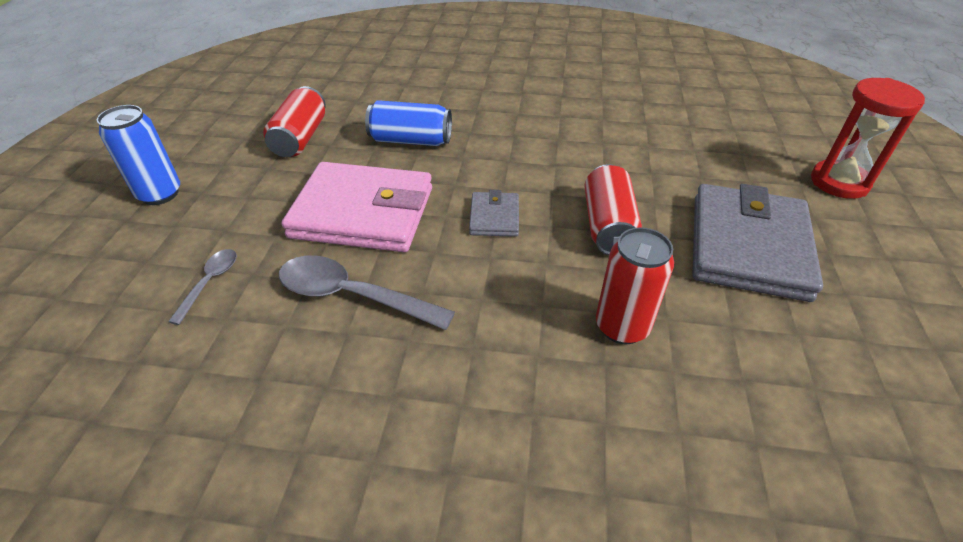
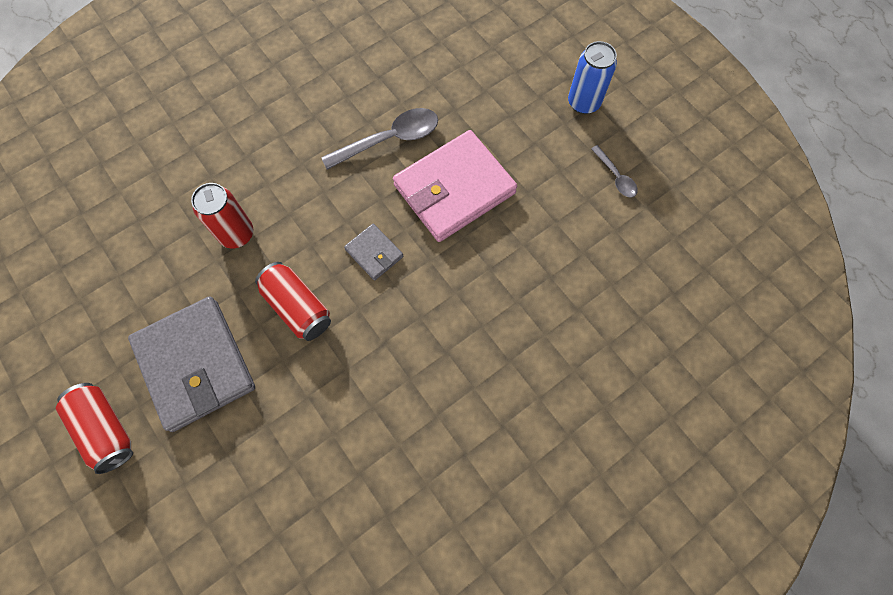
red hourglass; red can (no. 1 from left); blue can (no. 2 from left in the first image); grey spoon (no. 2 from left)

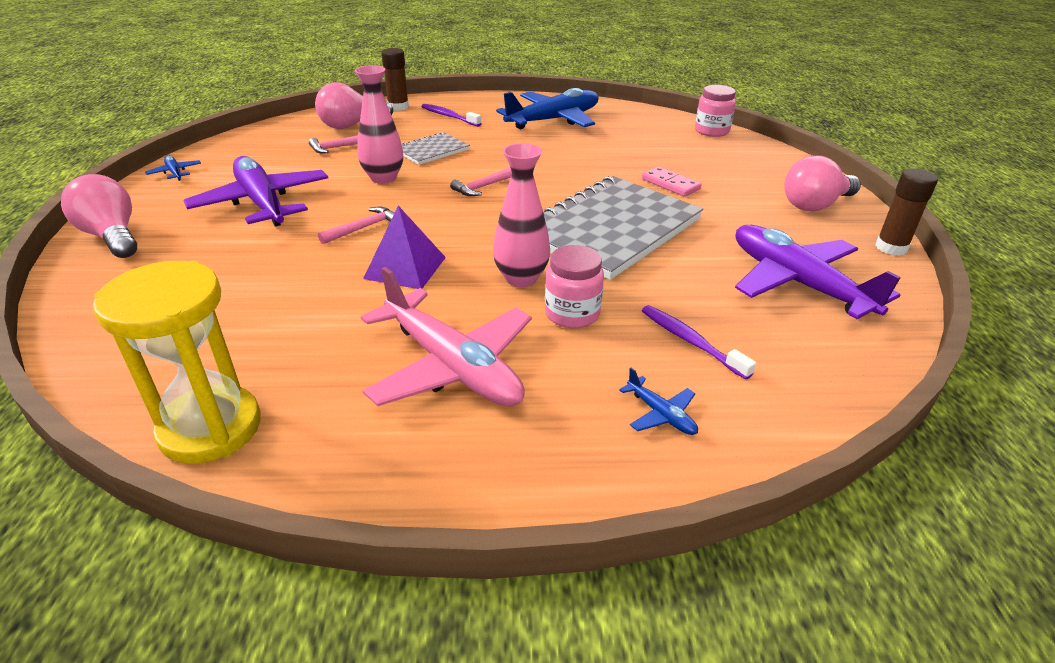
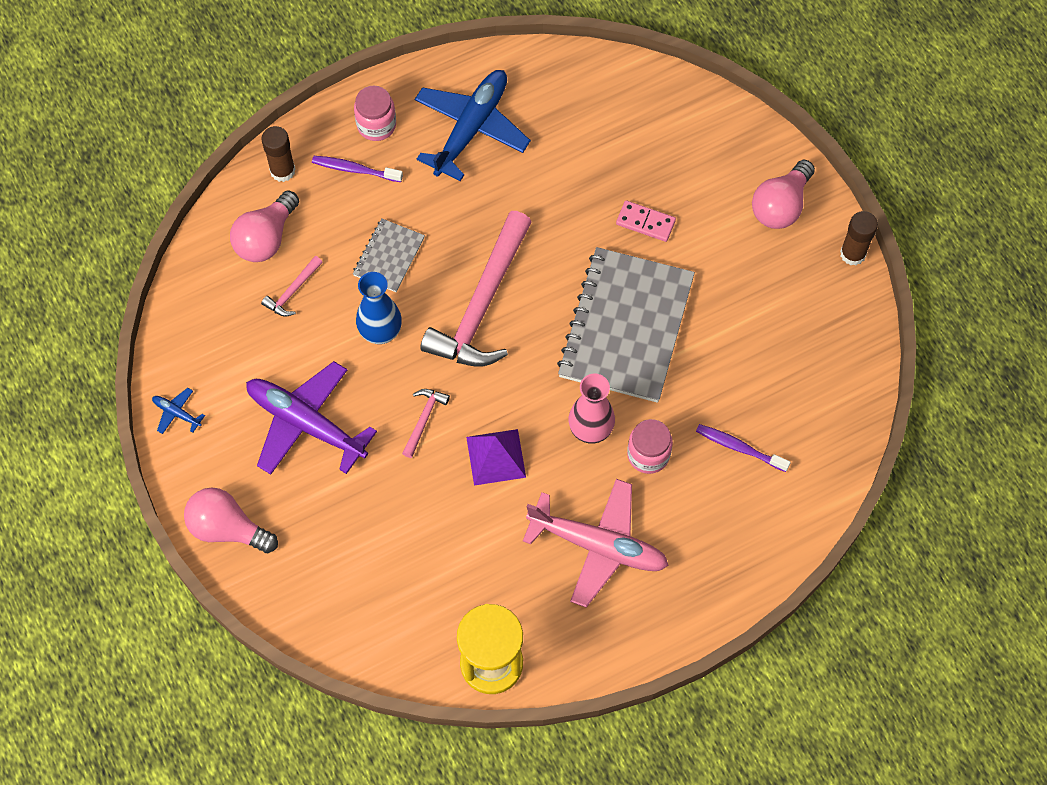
blue vase; pink jar (no. 1 from left); pink hammer (no. 3 from left); purple plane (no. 2 from left in the first image); blue plane (no. 3 from left in the first image)

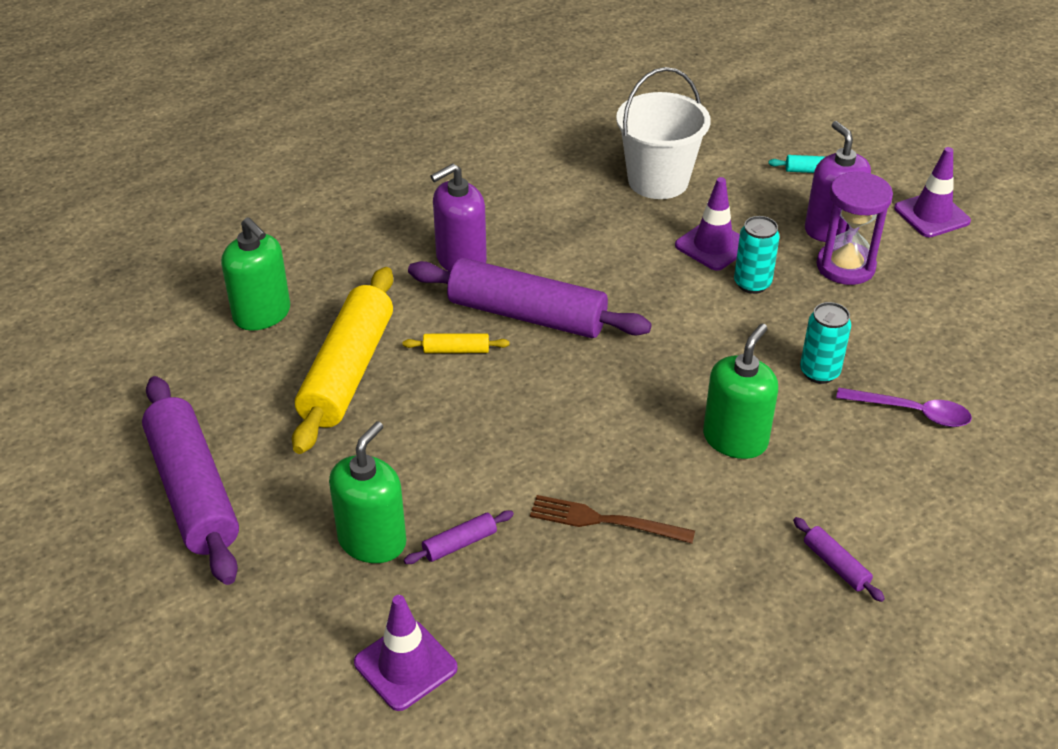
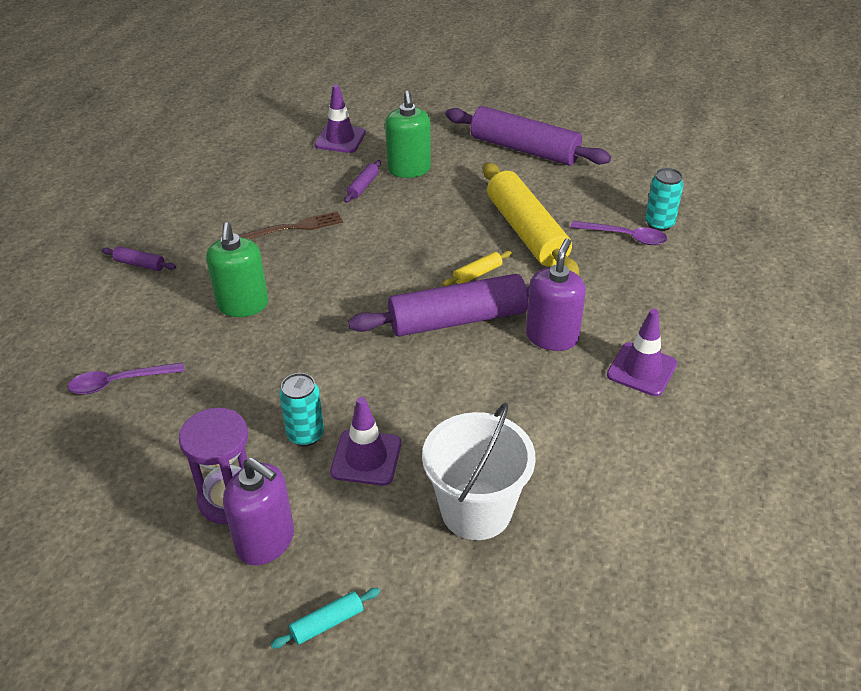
purple traffic cone (no. 3 from left); purple spoon (no. 2 from left); turquoise can (no. 2 from left)

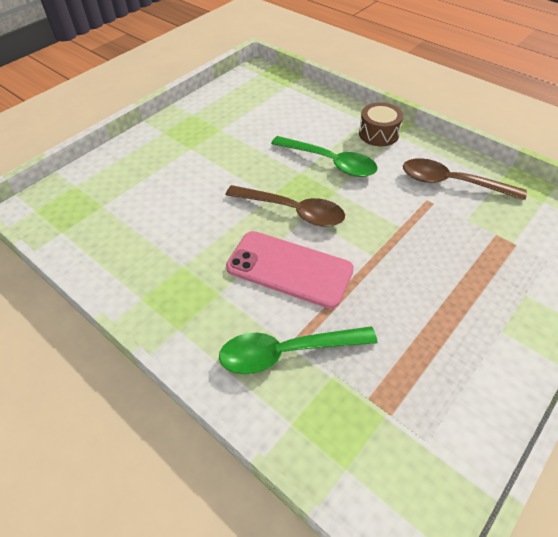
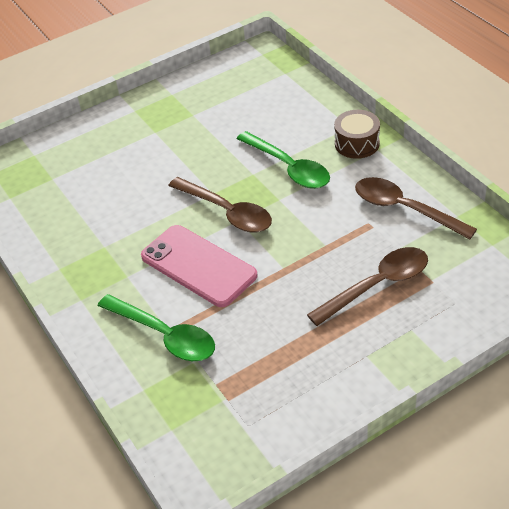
green spoon (no. 1 from left); brown spoon (no. 2 from left)

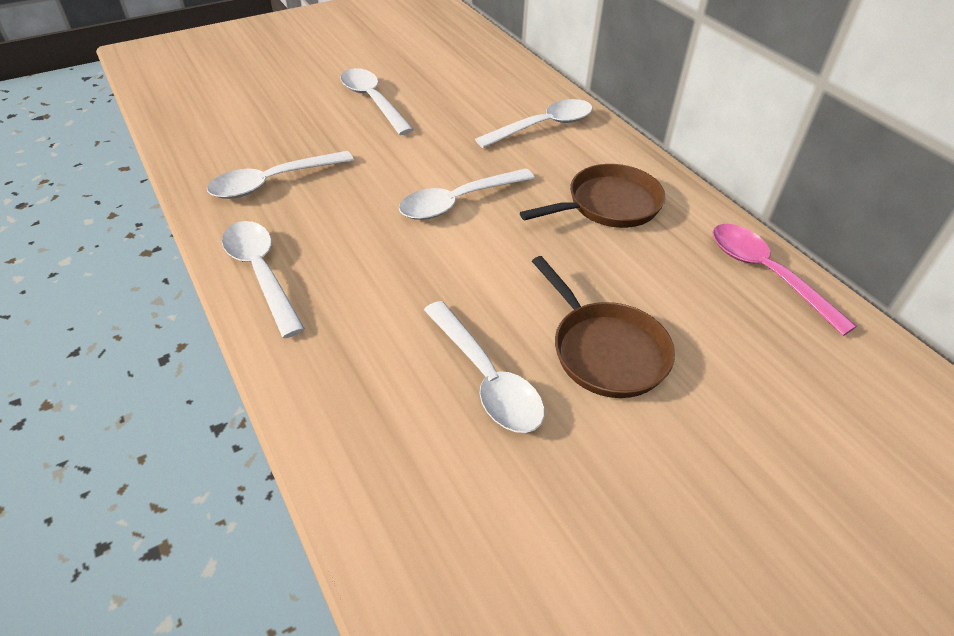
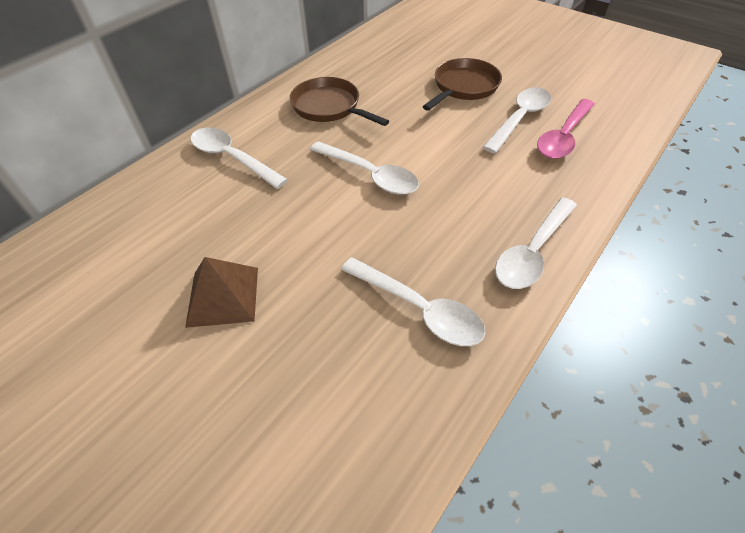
brown pyramid; pink spoon

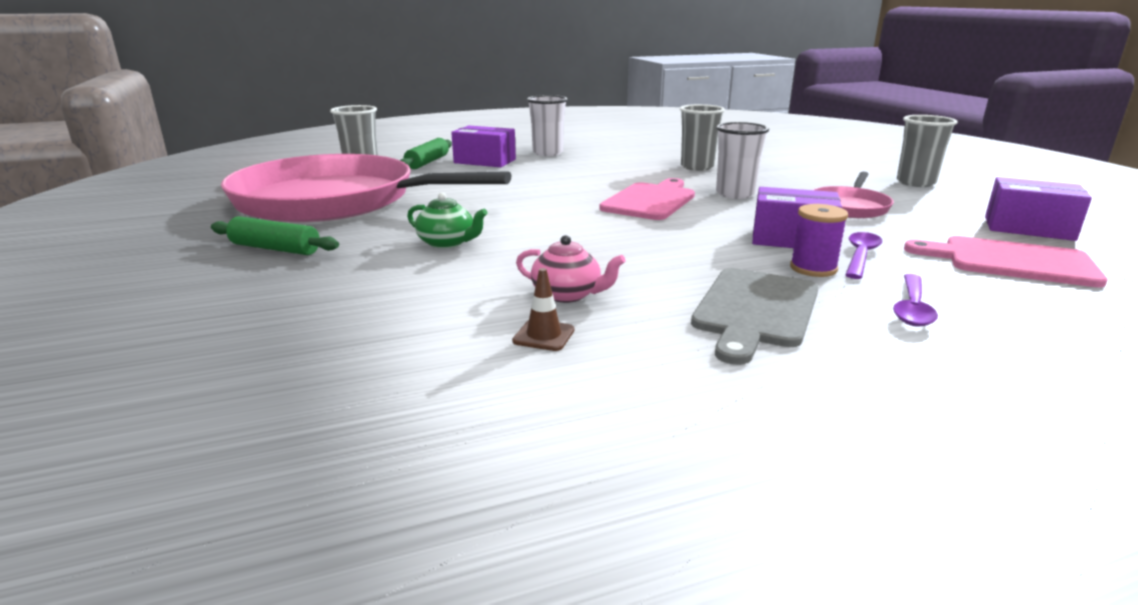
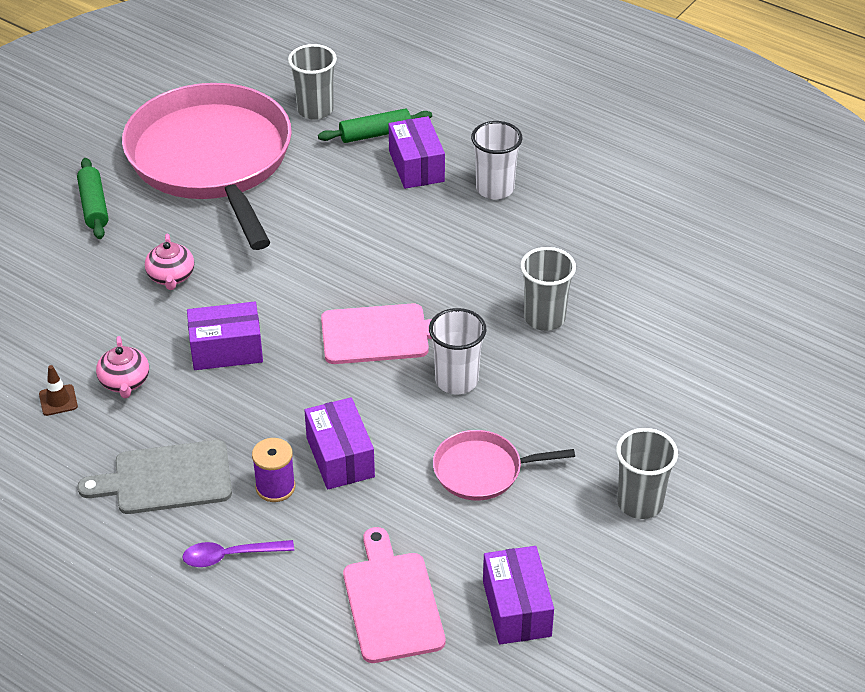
pink teapot (no. 2 from left); purple spoon (no. 1 from left in the first image); purple box (no. 1 from left)

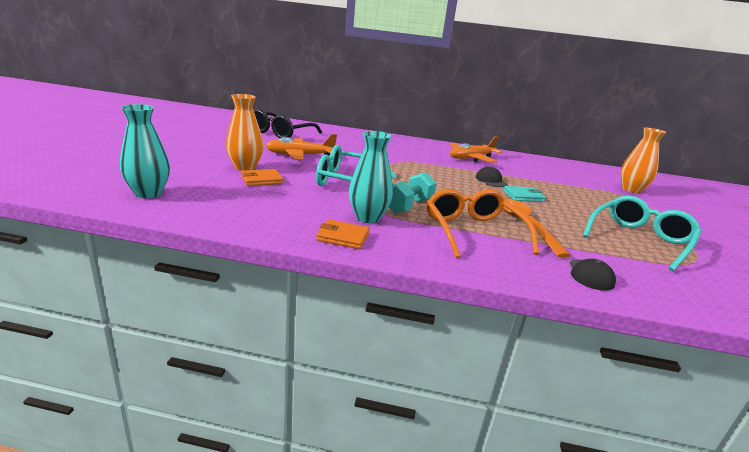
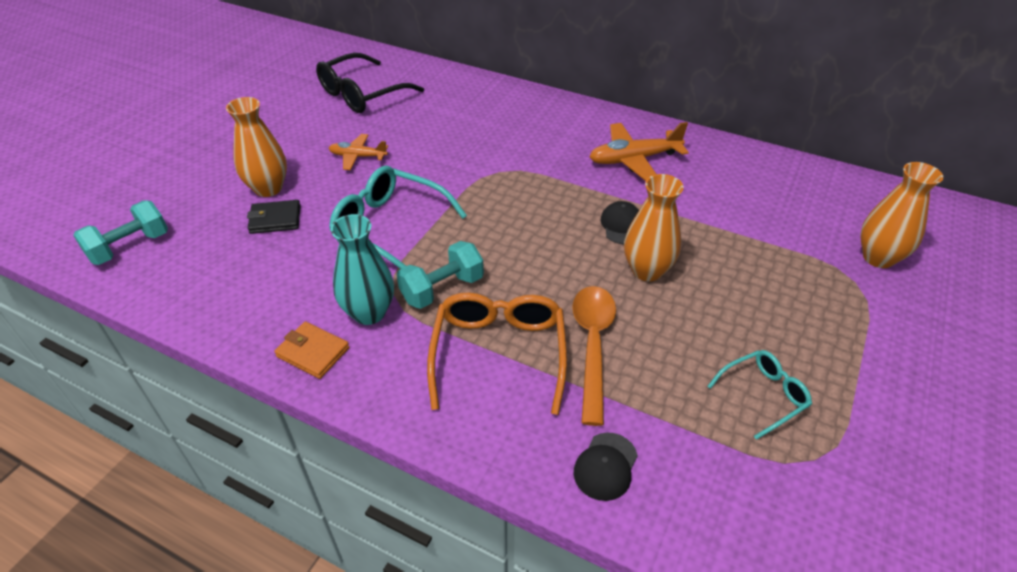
turquoise dumbbell (no. 1 from left); orange plane (no. 1 from left); black wallet; orange vase (no. 2 from left); turquoise glasses (no. 2 from left)

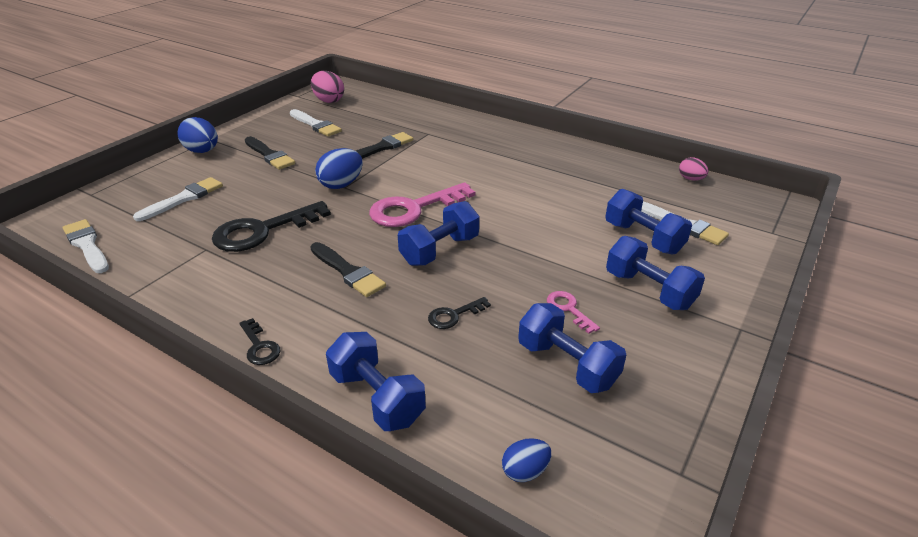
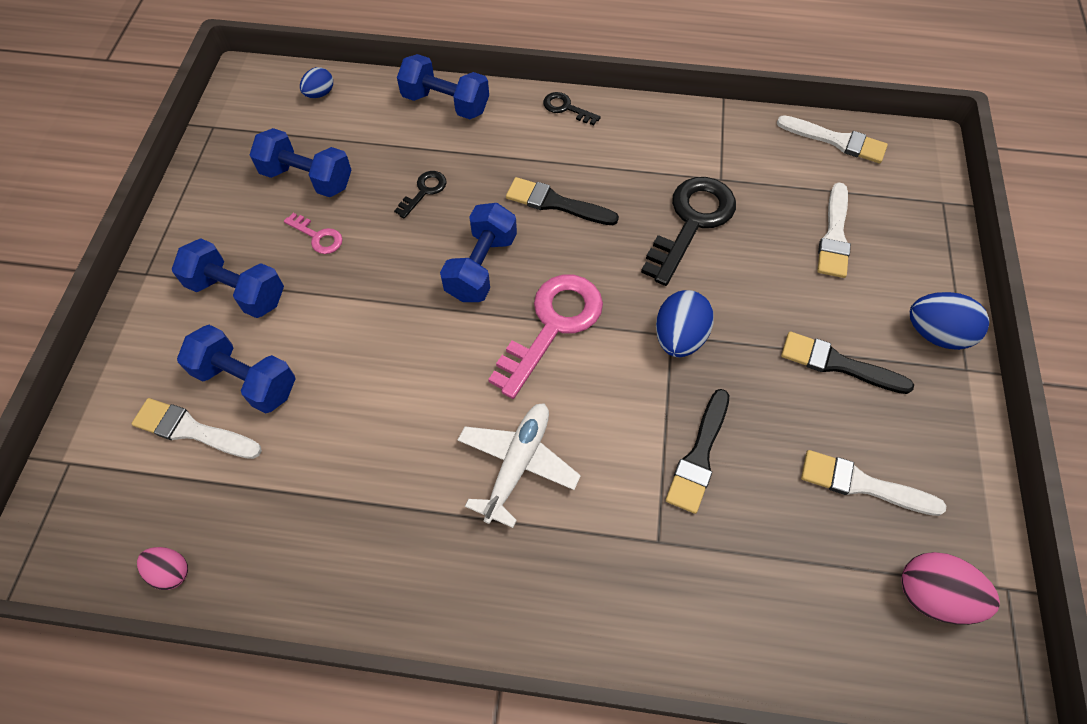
white plane

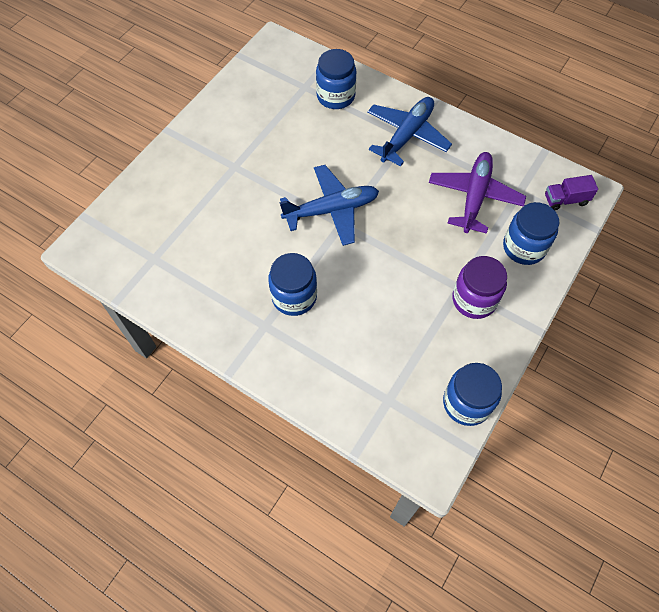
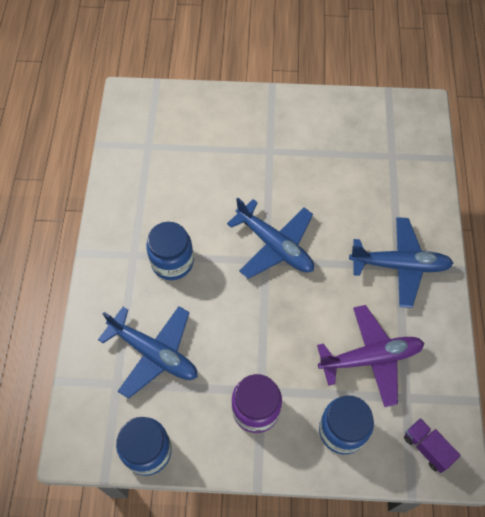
blue jar (no. 2 from left in the first image); blue plane (no. 1 from left)

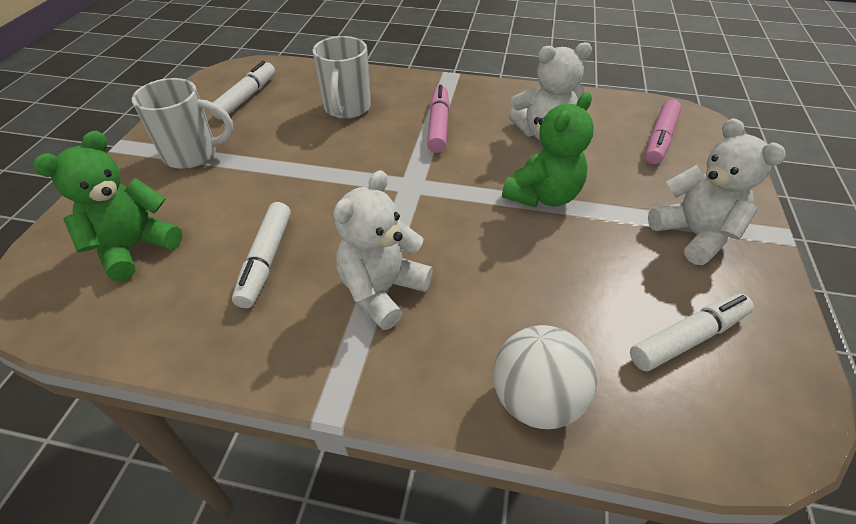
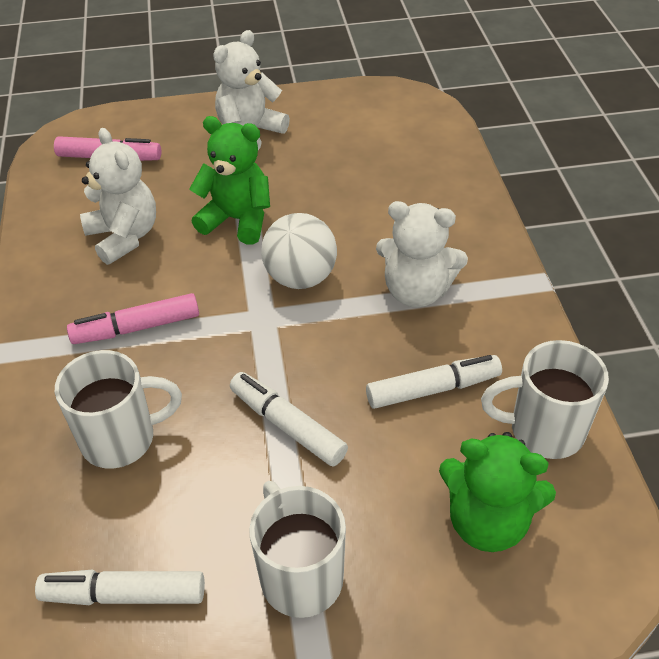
white marker (no. 2 from left); white ball; white mug (no. 3 from left)

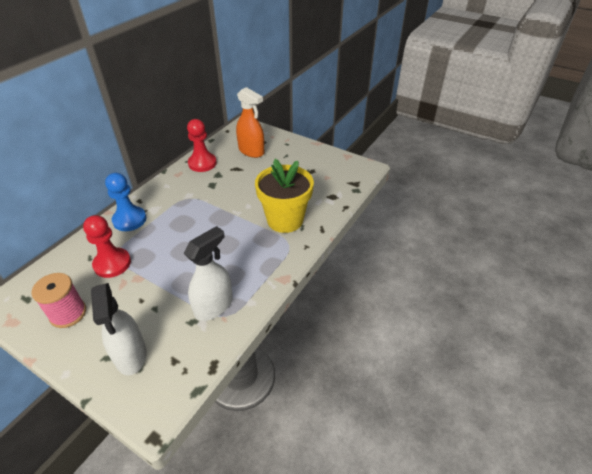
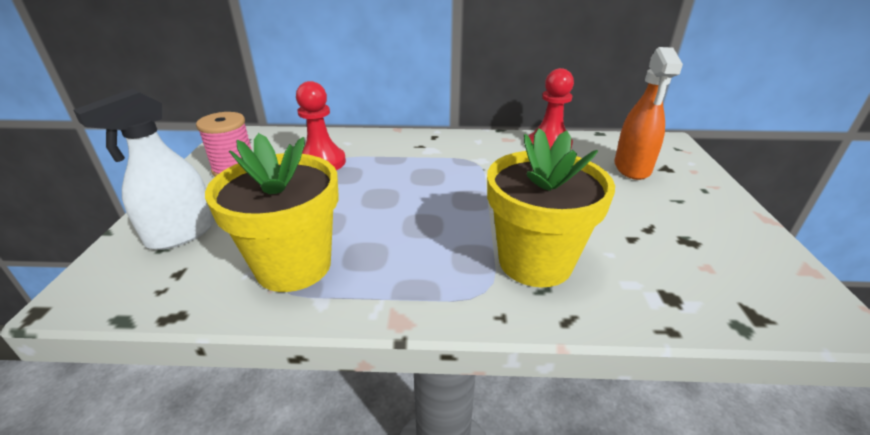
blue pawn; yellow flower pot (no. 1 from left)

